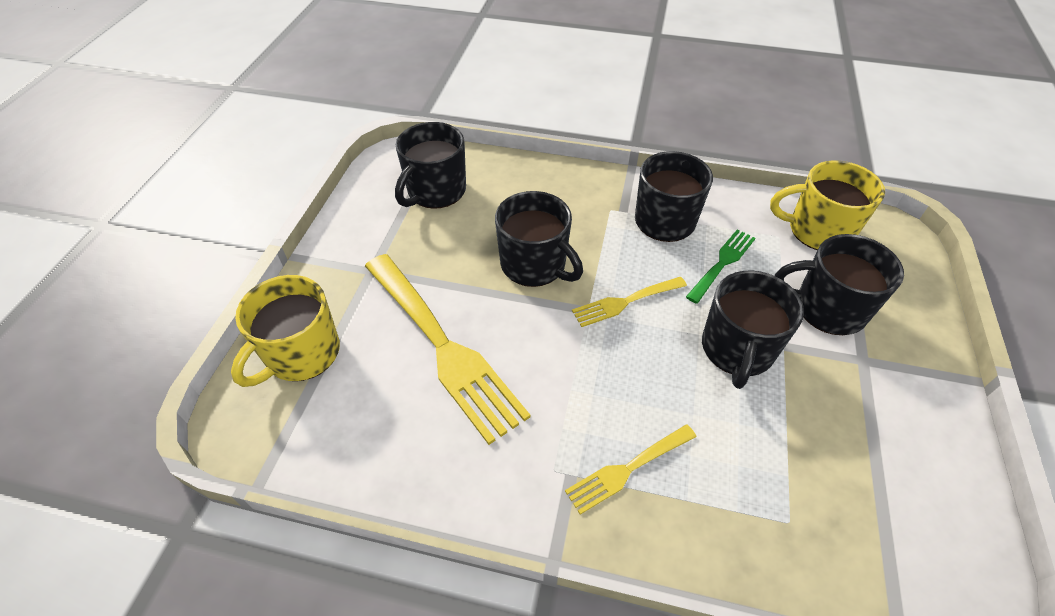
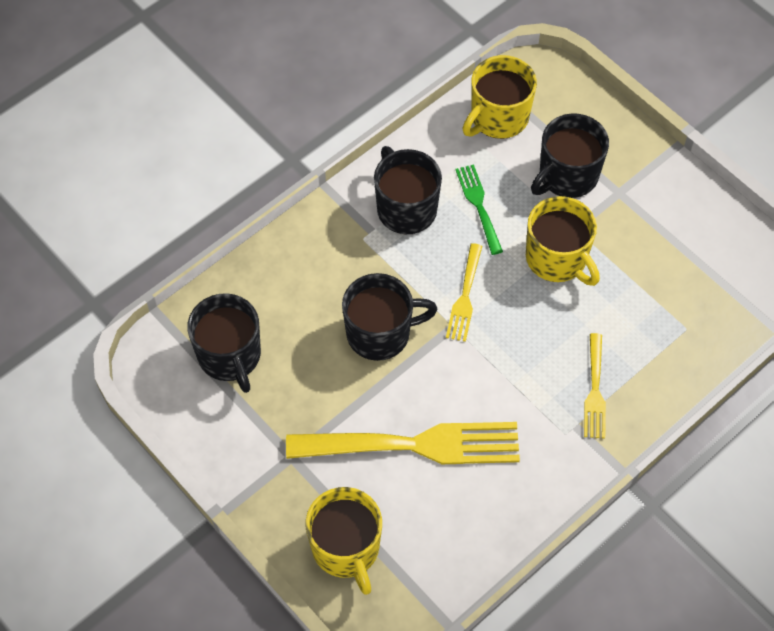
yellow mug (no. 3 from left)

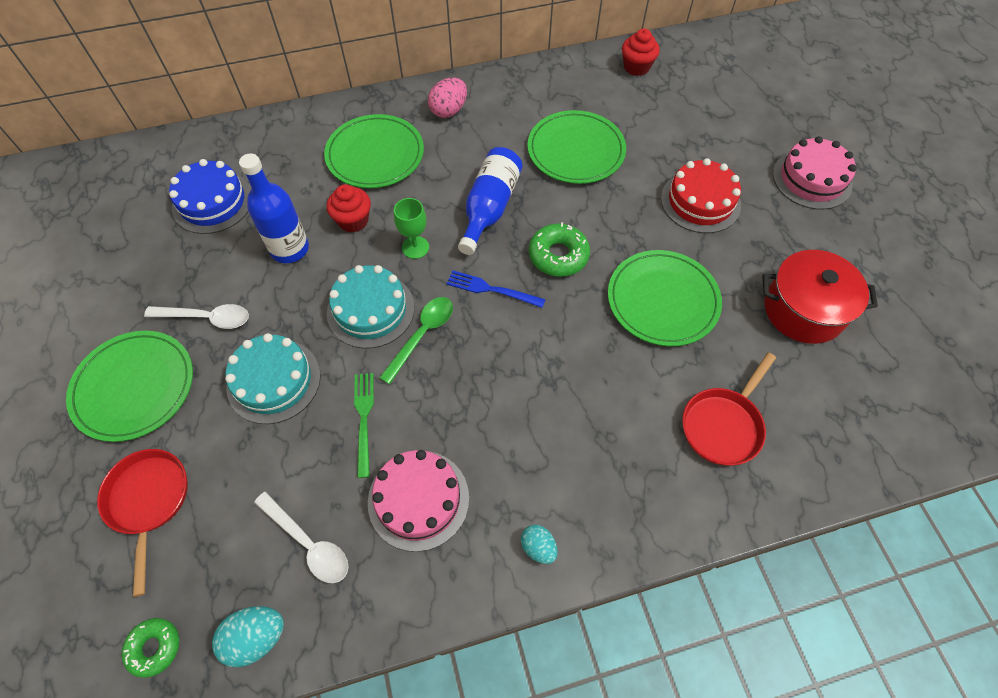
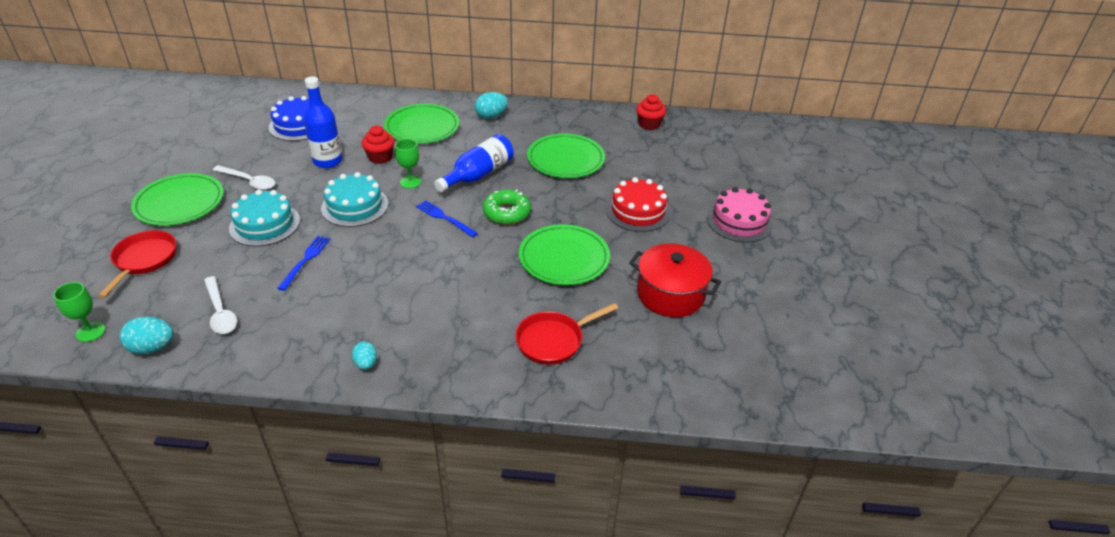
turquoise egg (no. 3 from left); green spoon; blue fork (no. 1 from left); pink cake (no. 1 from left in the first image); green goblet (no. 1 from left)

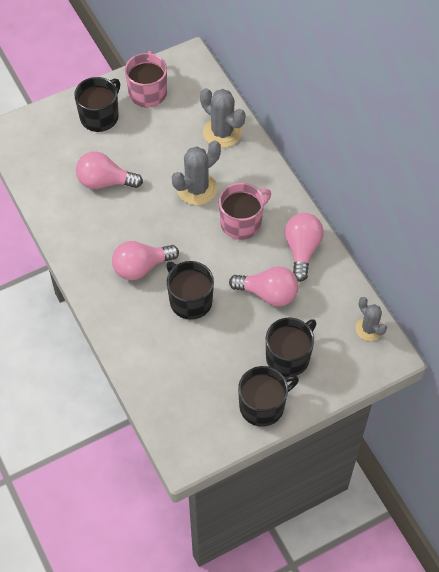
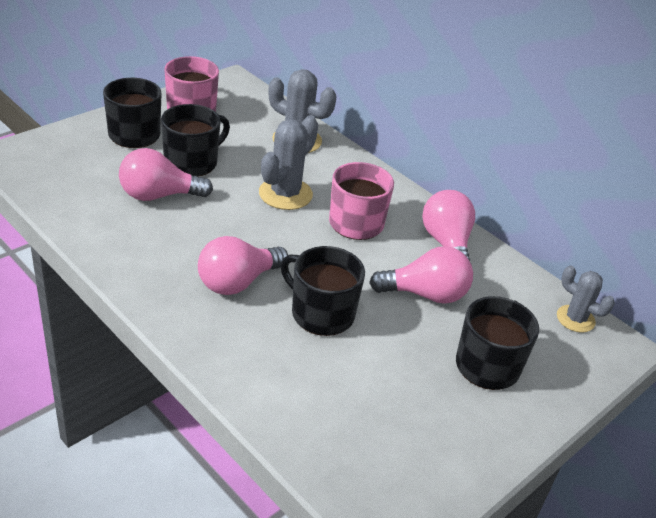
black mug (no. 2 from left)

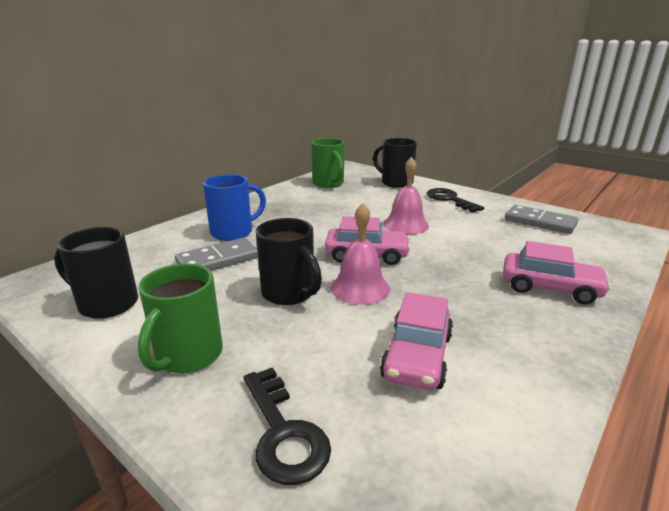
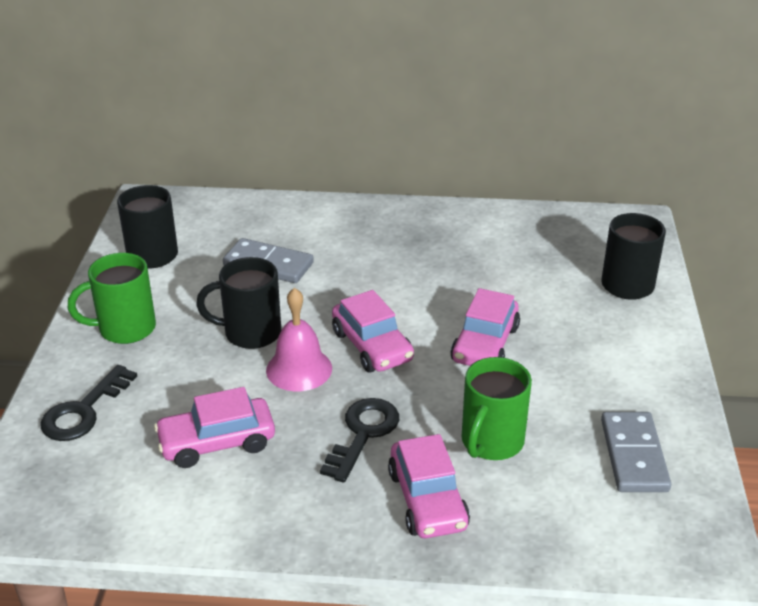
green mug (no. 2 from left); pink car (no. 4 from left); blue mug; black key (no. 2 from left); black mug (no. 2 from left)

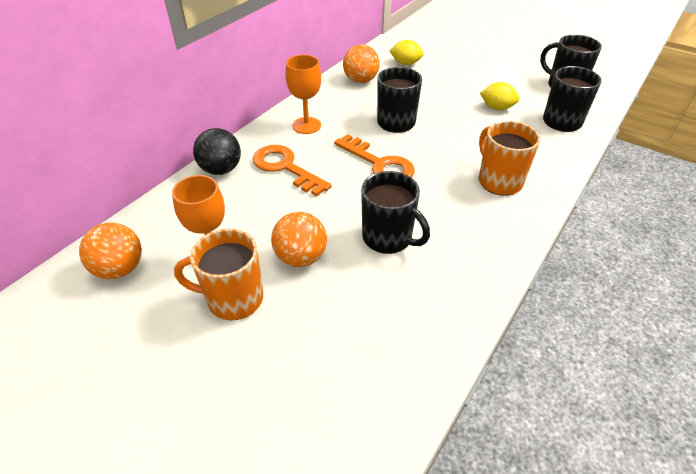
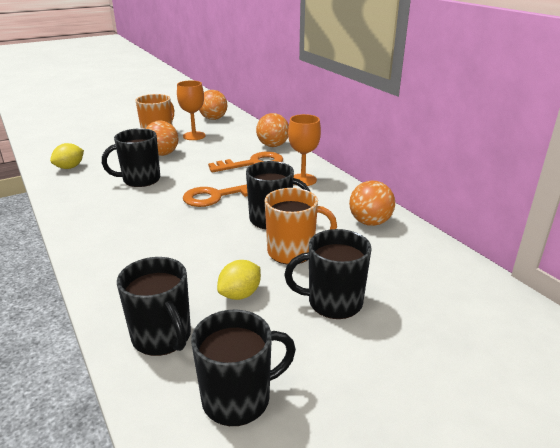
yellow lemon (no. 1 from left); orange mug (no. 2 from left); orange ball (no. 3 from left); black mug (no. 5 from left)

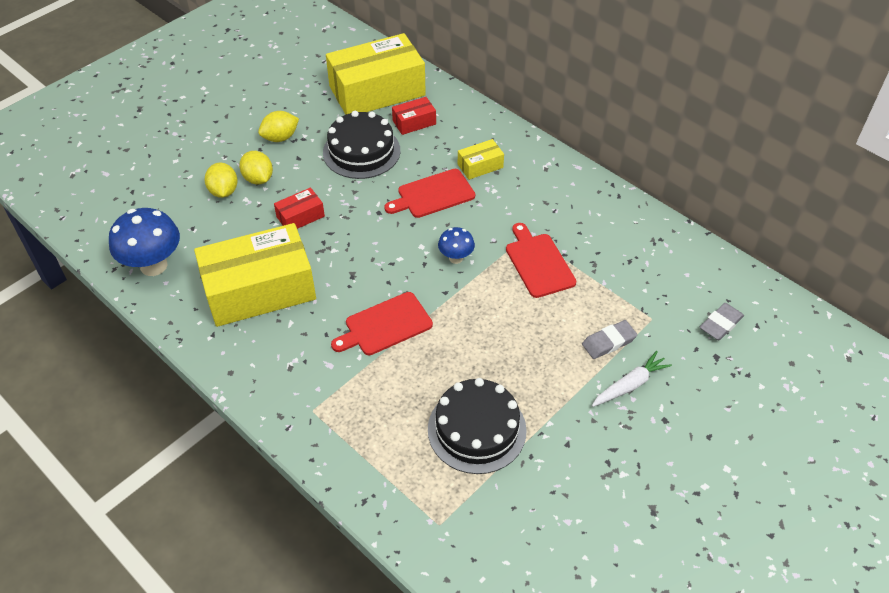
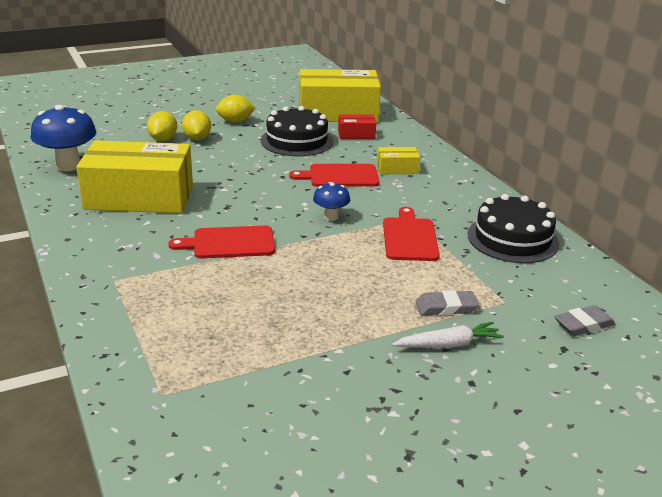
red box (no. 1 from left in the first image); black cake (no. 2 from left)

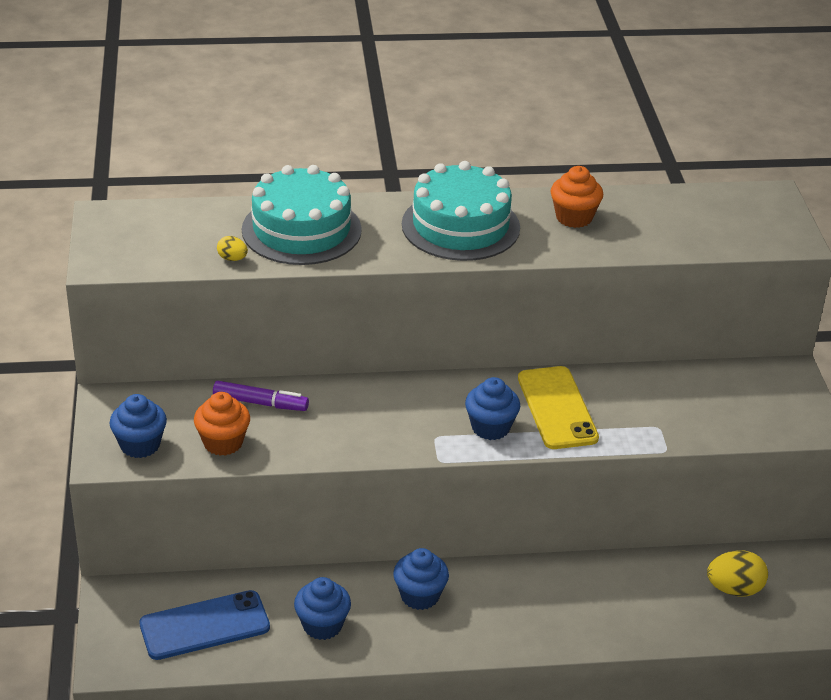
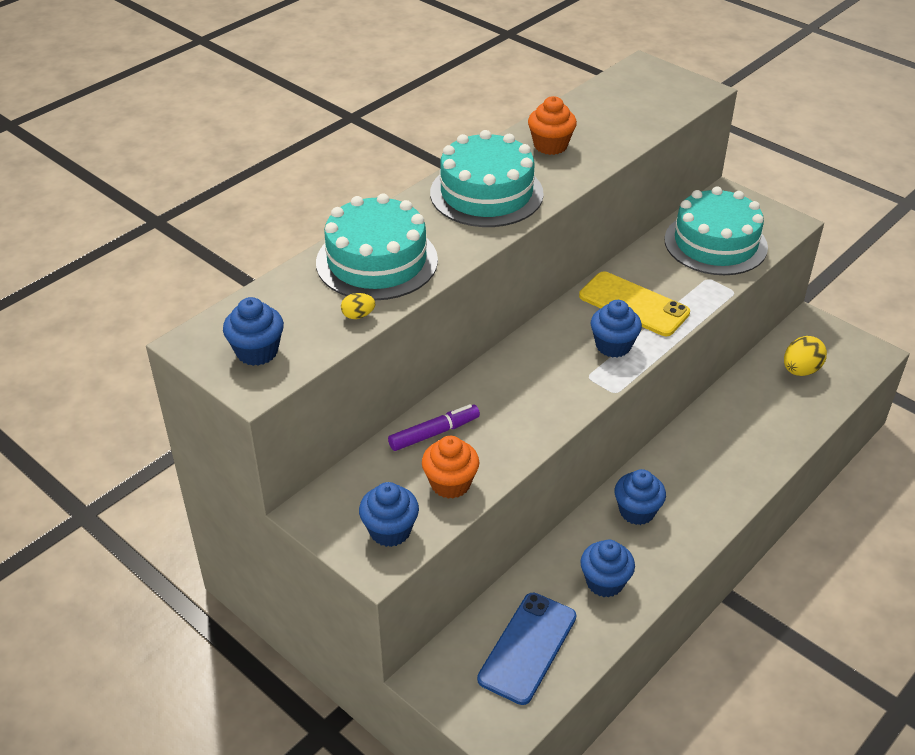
turquoise cake (no. 3 from left); blue cupcake (no. 1 from left)

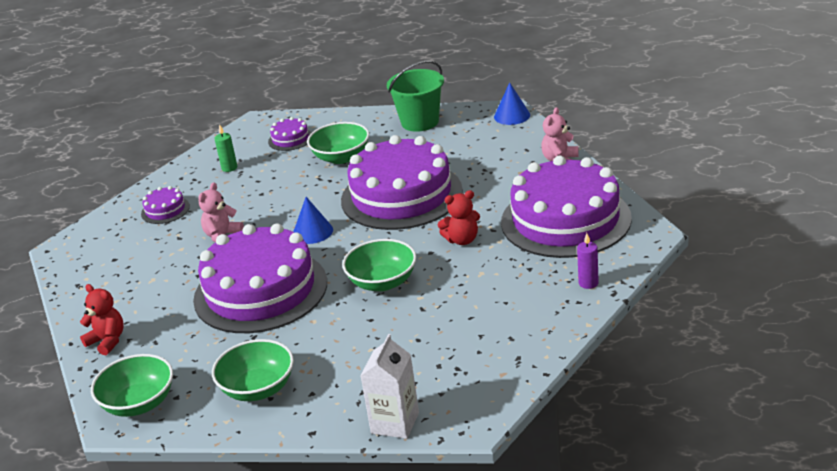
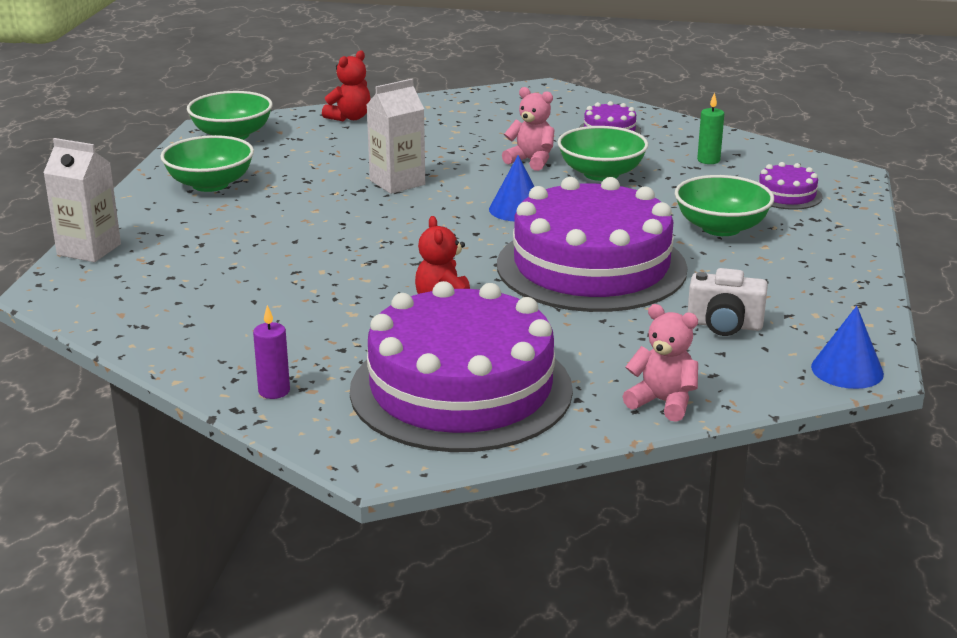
green bucket; white carton (no. 2 from left); green bowl (no. 3 from left); white camera

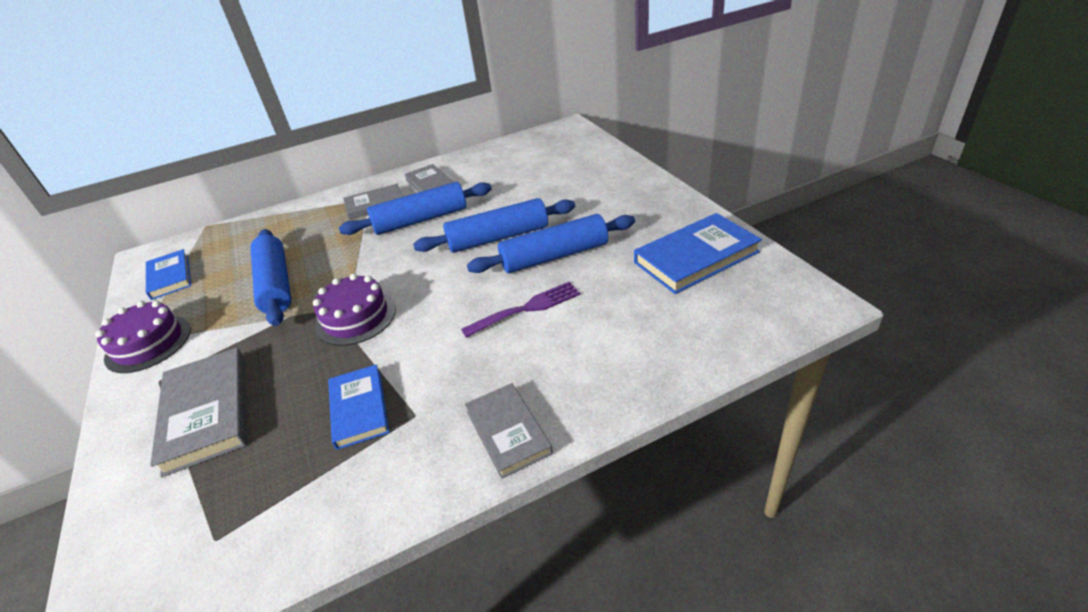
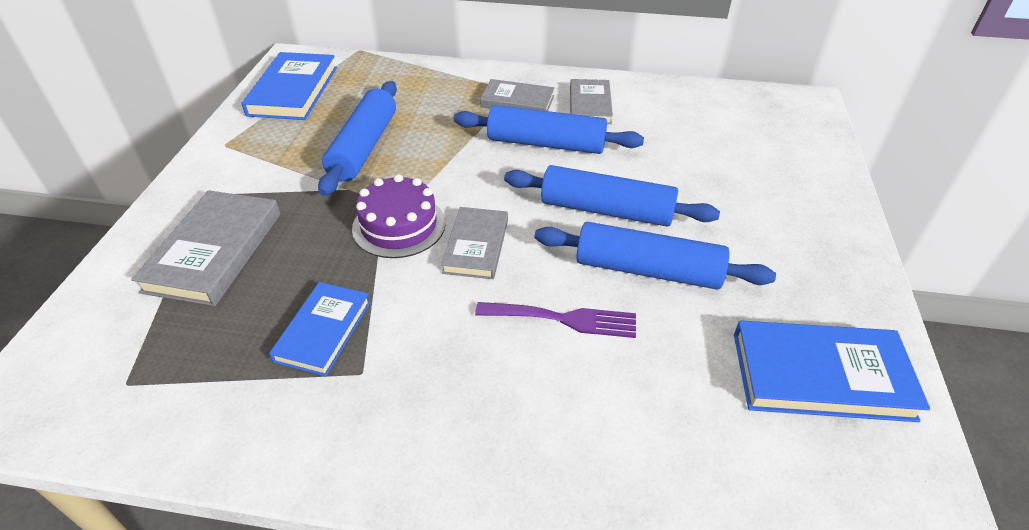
blue book (no. 1 from left); purple cake (no. 1 from left in the first image); grey book (no. 2 from left)

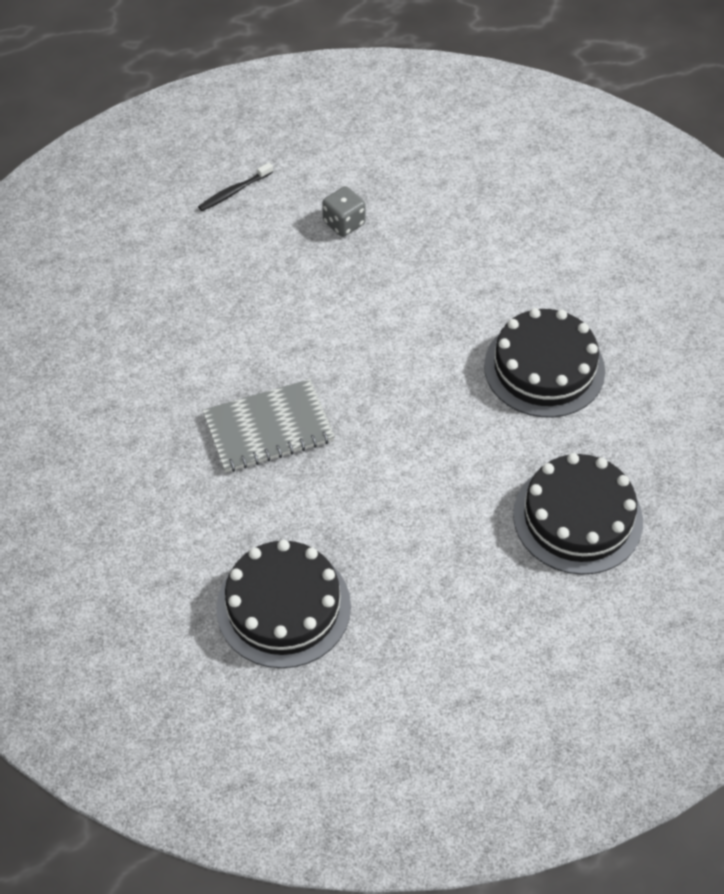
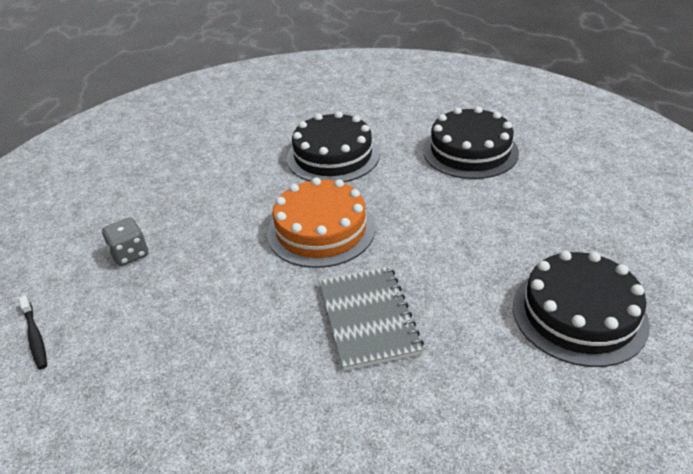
orange cake

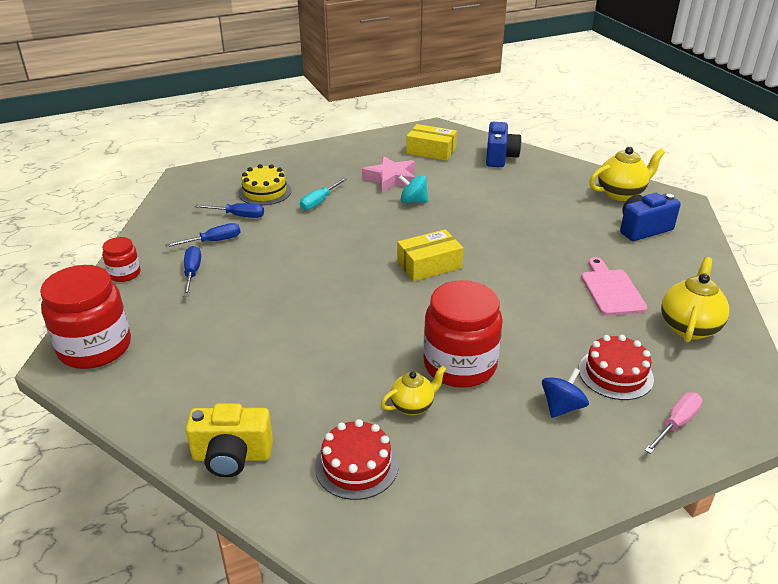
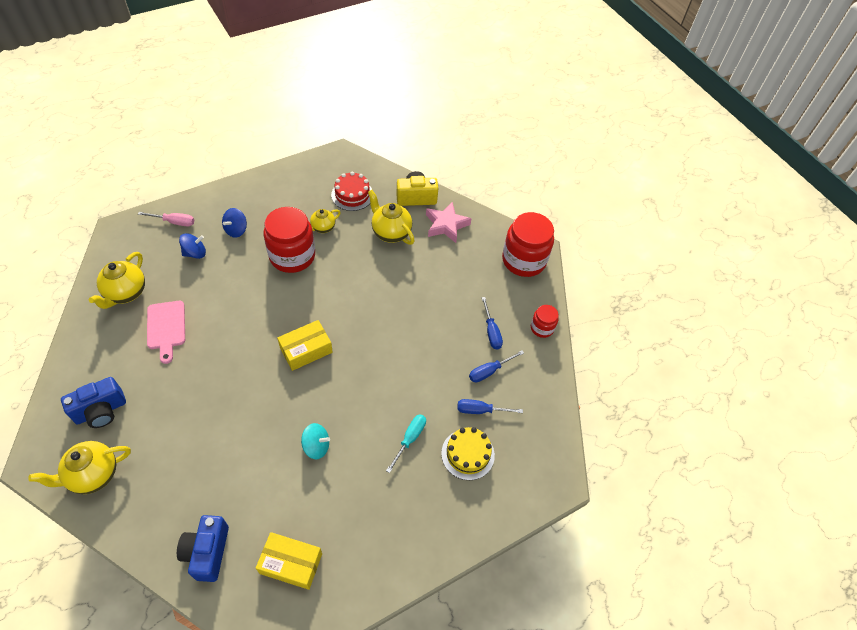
pink star; blue spinning top (no. 1 from left); pink screwdriver; yellow teapot (no. 4 from left)

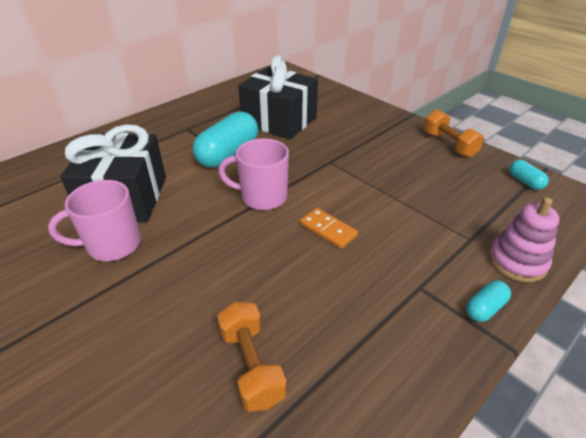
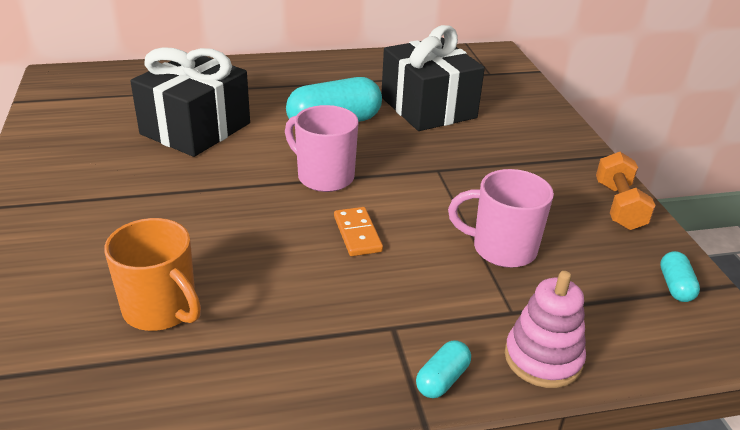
pink mug (no. 2 from left); turquoise capsule (no. 2 from left); orange mug

